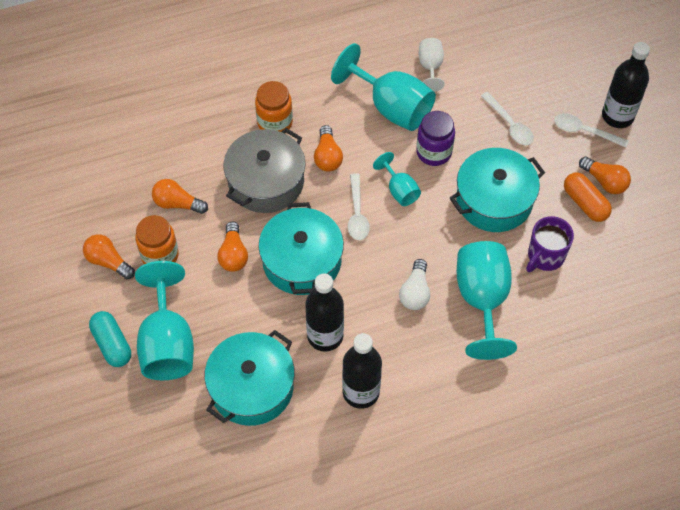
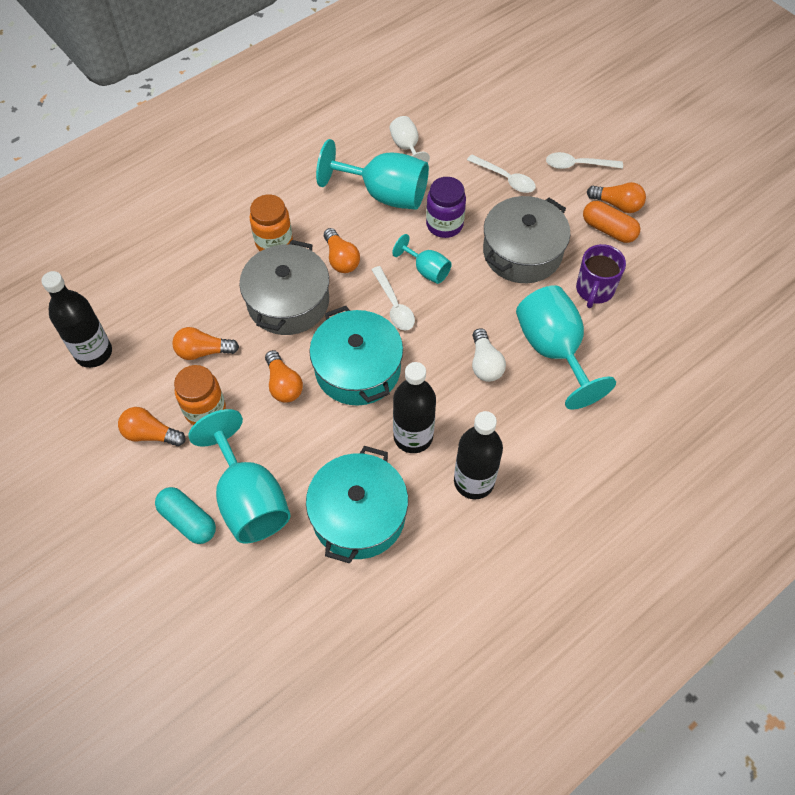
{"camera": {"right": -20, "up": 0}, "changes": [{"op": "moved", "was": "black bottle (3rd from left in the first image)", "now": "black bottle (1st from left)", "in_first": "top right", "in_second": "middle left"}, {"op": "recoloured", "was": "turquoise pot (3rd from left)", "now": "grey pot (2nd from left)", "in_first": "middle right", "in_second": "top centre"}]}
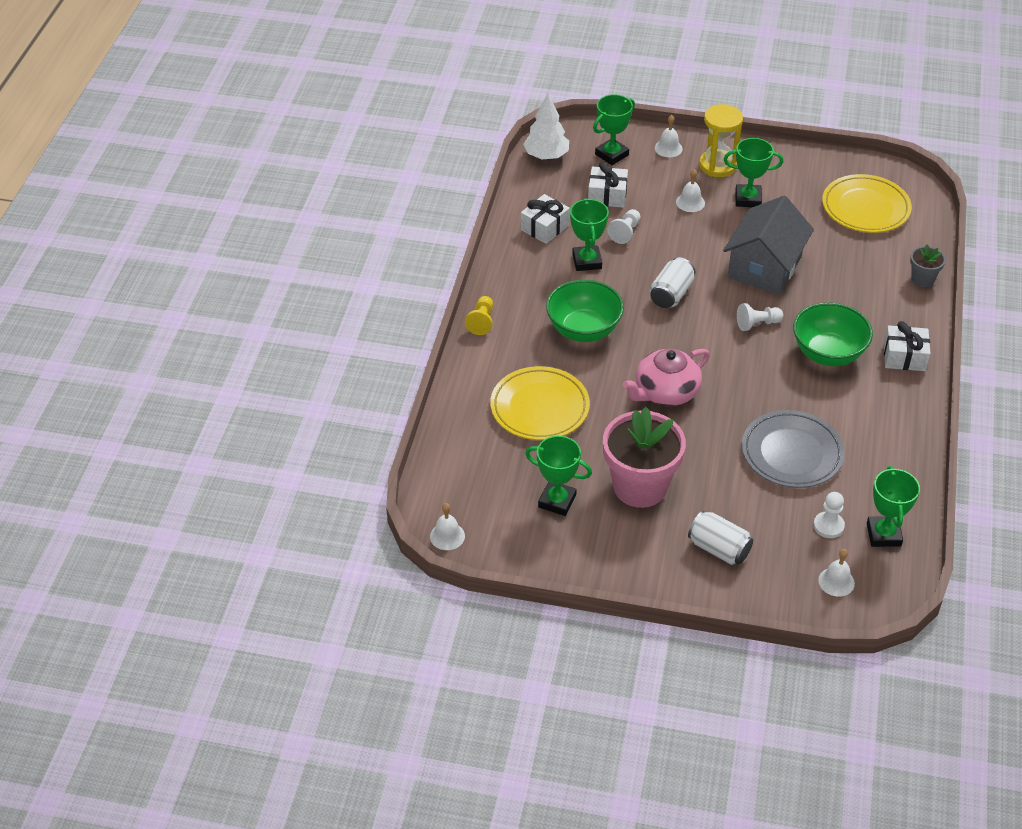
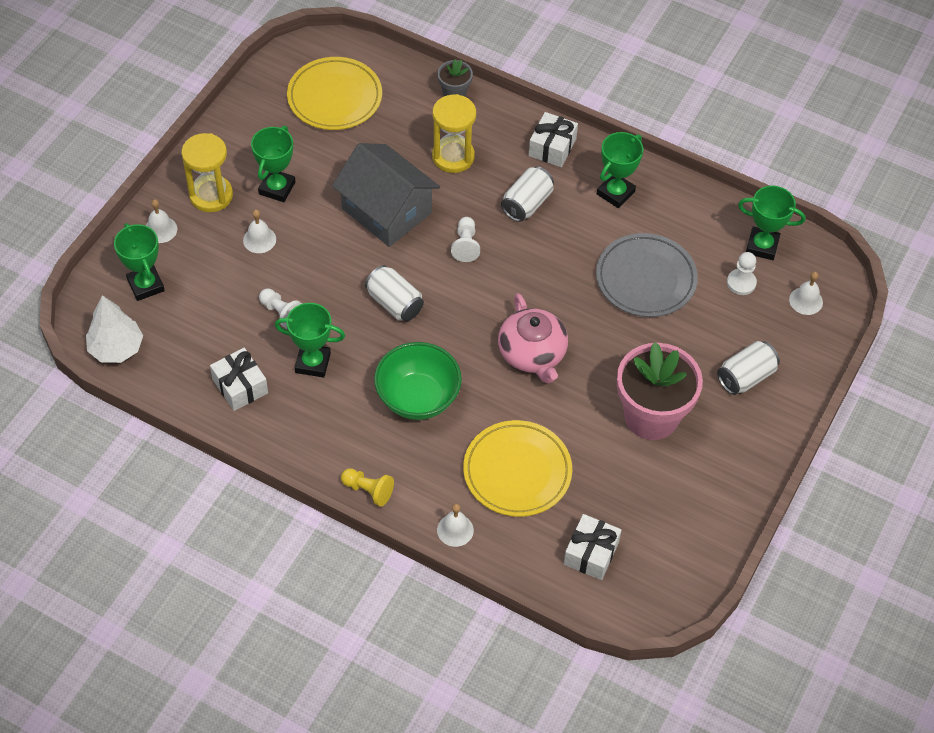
{"camera": {"right": -75, "up": 10}, "changes": [{"op": "moved", "was": "white gift (2nd from left in the first image)", "now": "white gift (3rd from left)", "in_first": "top centre", "in_second": "bottom centre"}, {"op": "replaced", "was": "green bowl (2nd from left)", "now": "white can (2nd from left)", "in_first": "middle right", "in_second": "top centre"}, {"op": "moved", "was": "green trophy (1st from left in the first image)", "now": "green trophy (4th from left)", "in_first": "centre", "in_second": "top centre"}, {"op": "moved", "was": "white bell (1st from left in the first image)", "now": "white bell (3rd from left)", "in_first": "centre", "in_second": "bottom centre"}, {"op": "added", "now": "yellow hourglass (2nd from left)", "in_second": "top centre"}]}
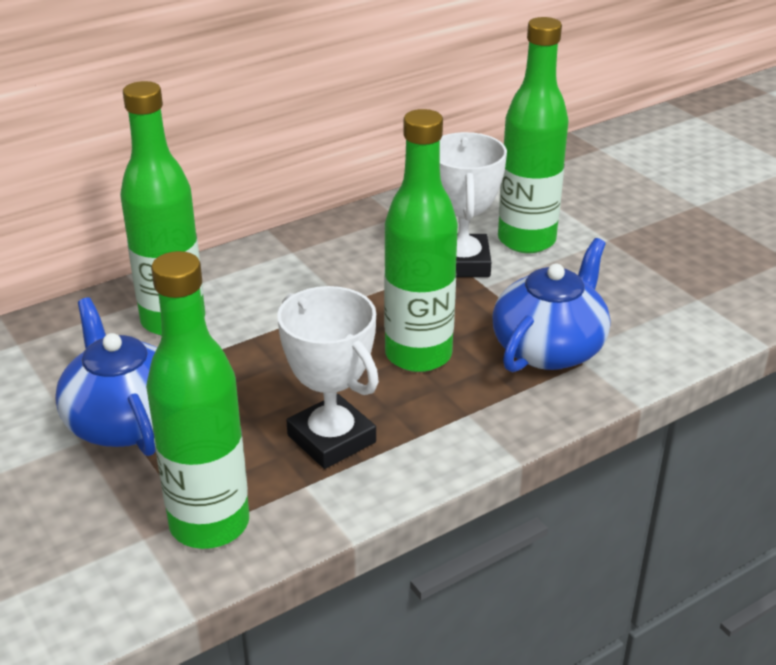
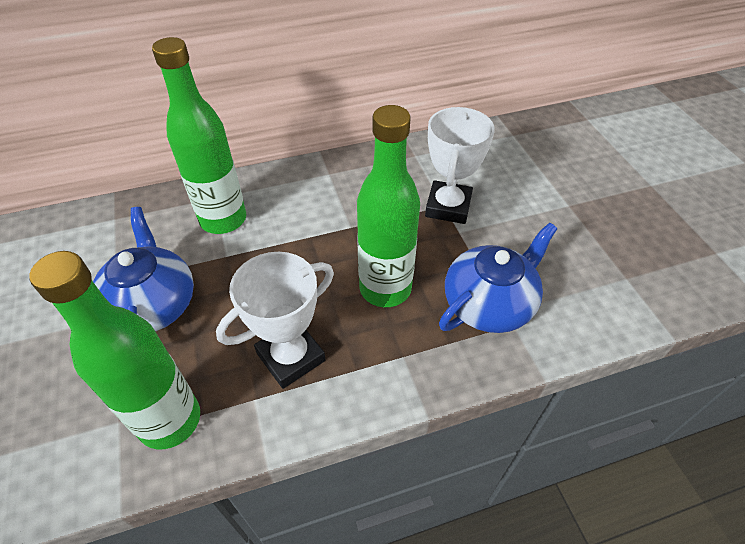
{"camera": {"right": 15, "up": 15}, "changes": [{"op": "removed", "was": "green bottle (4th from left)", "in_first": "top right"}, {"op": "turned", "was": "white trophy (1st from left)", "in_first": "centre", "in_second": "centre", "clockwise": 75}]}
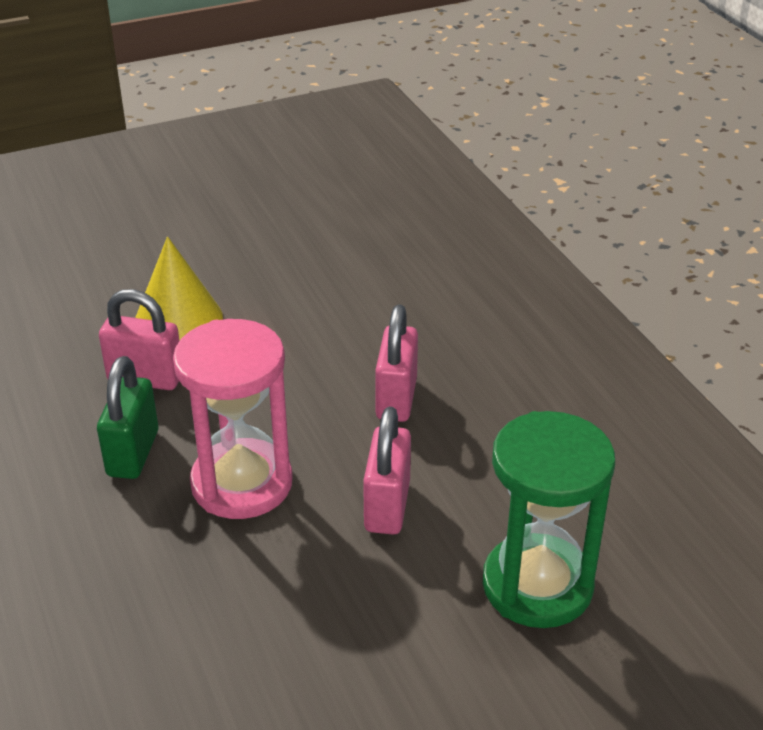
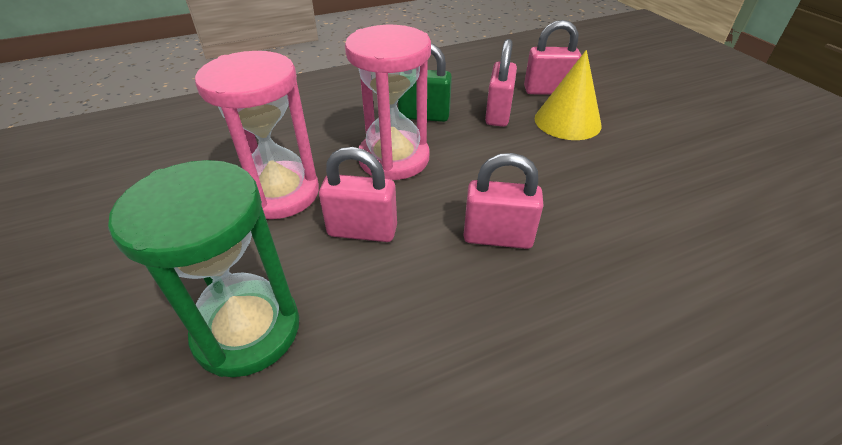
{"camera": {"right": 90, "up": 5}, "changes": [{"op": "added", "now": "pink padlock (4th from left)", "in_second": "top centre"}, {"op": "added", "now": "pink hourglass (1st from left)", "in_second": "top left"}]}
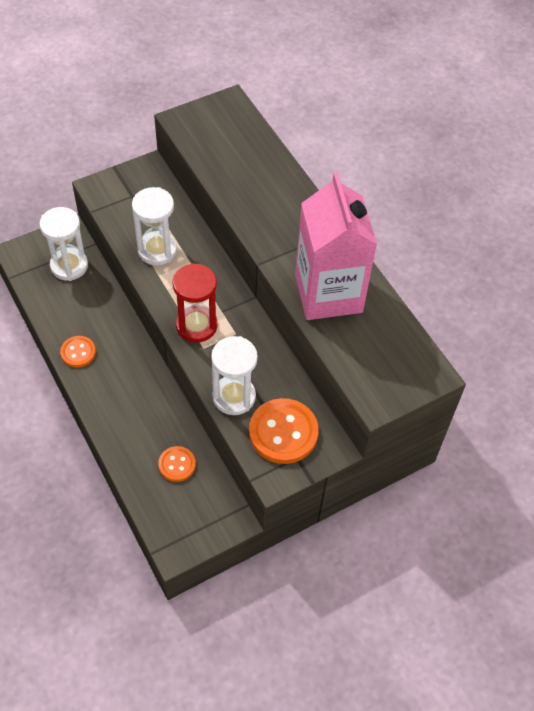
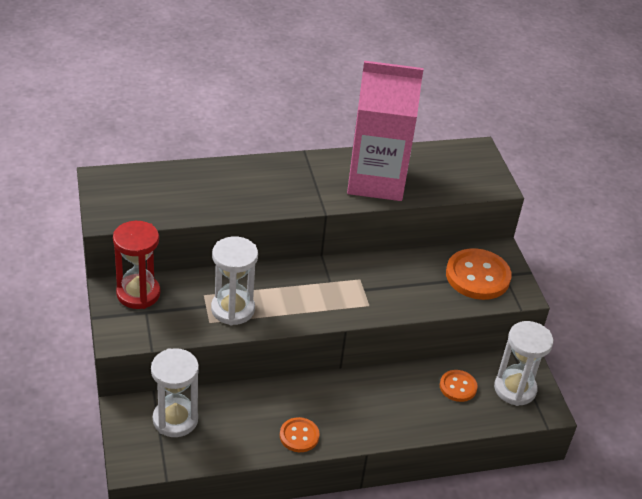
{"camera": {"right": -75, "up": -15}, "changes": [{"op": "moved", "was": "red hourglass", "in_first": "centre", "in_second": "middle left"}, {"op": "moved", "was": "white hourglass (3rd from left)", "in_first": "centre", "in_second": "bottom right"}]}
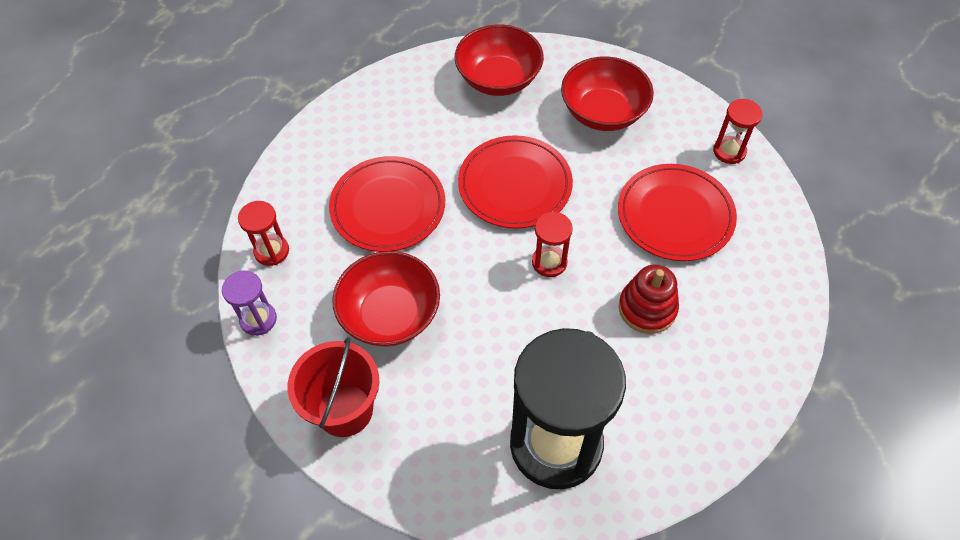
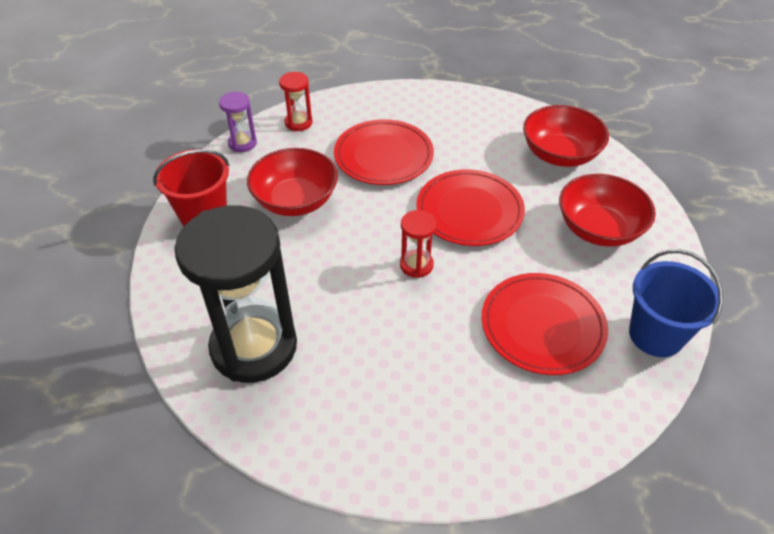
{"camera": {"right": 55, "up": -10}, "changes": [{"op": "replaced", "was": "red hourglass (3rd from left)", "now": "blue bucket", "in_first": "top right", "in_second": "middle right"}, {"op": "removed", "was": "red stacking toy", "in_first": "middle right"}]}
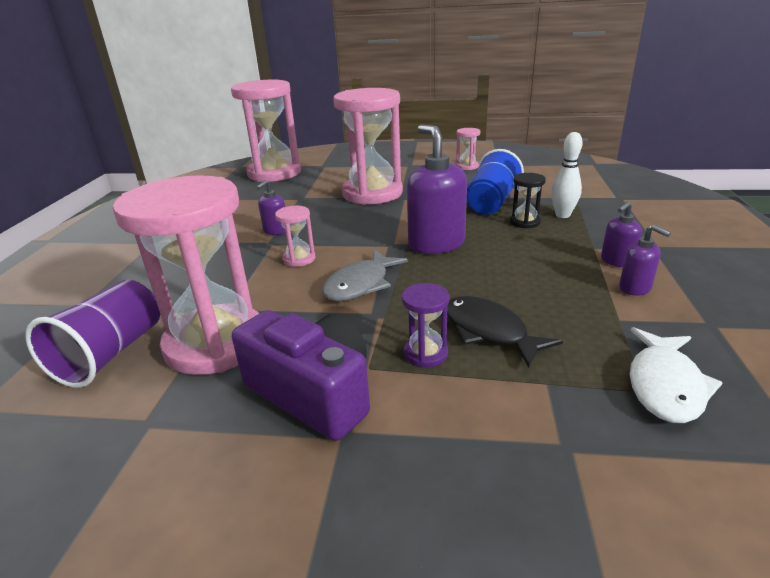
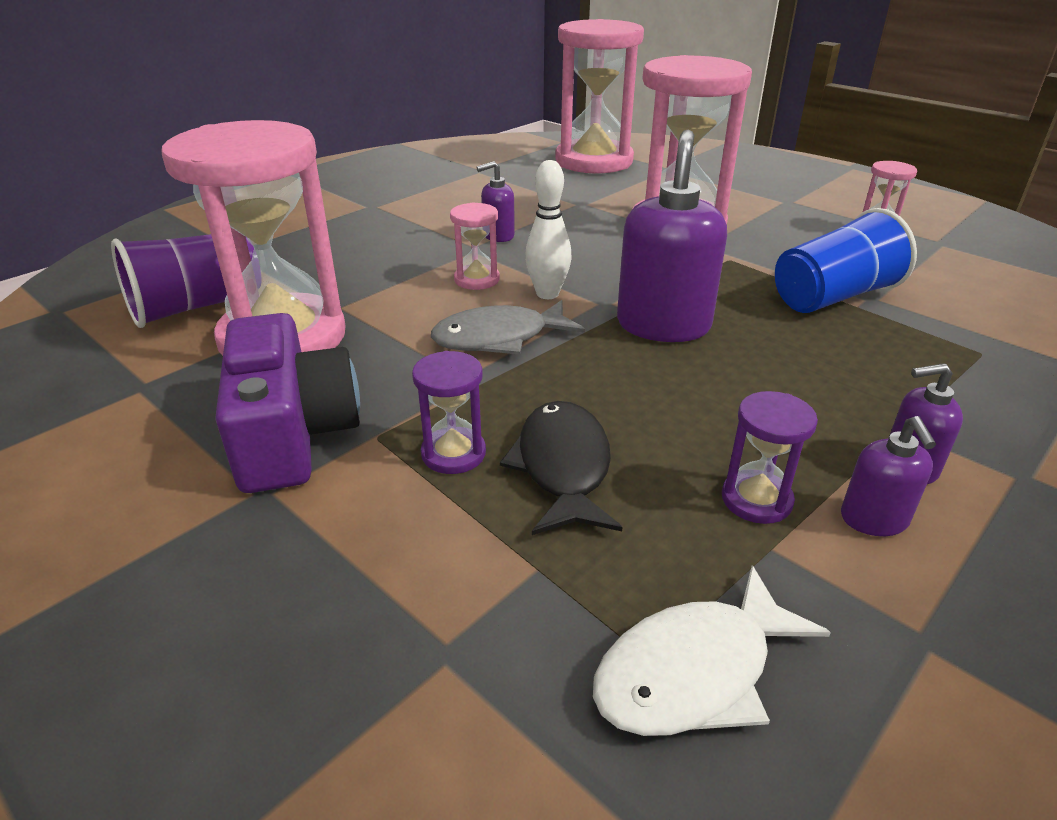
{"camera": {"right": 35, "up": 5}, "changes": [{"op": "moved", "was": "white bowling pin", "in_first": "top right", "in_second": "top centre"}, {"op": "removed", "was": "black hourglass", "in_first": "middle right"}, {"op": "added", "now": "purple hourglass (2nd from left)", "in_second": "middle right"}]}
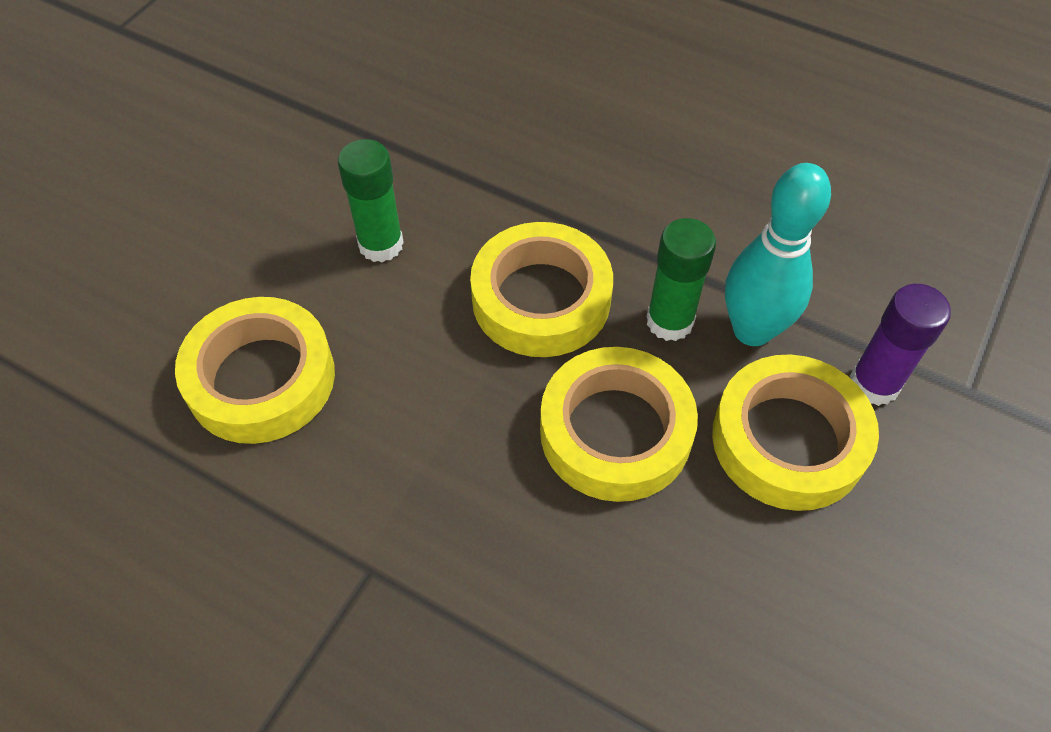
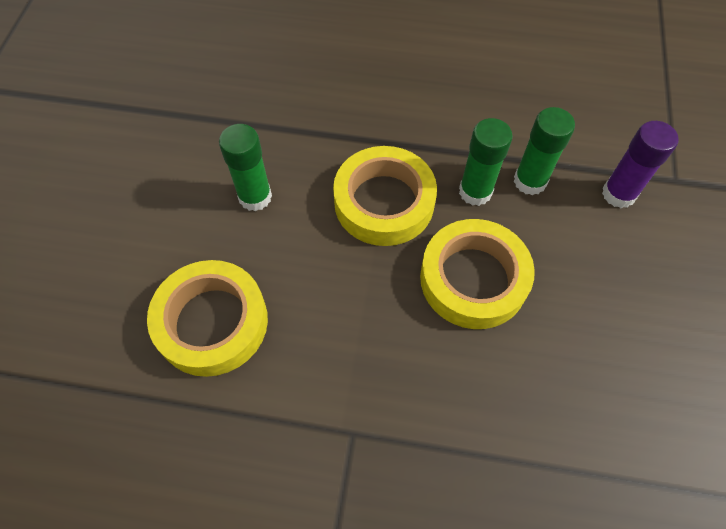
{"camera": {"right": -20, "up": 5}, "changes": [{"op": "replaced", "was": "turquoise bowling pin", "now": "green glue stick (3rd from left)", "in_first": "middle right", "in_second": "top right"}, {"op": "removed", "was": "yellow tape (4th from left)", "in_first": "middle right"}]}
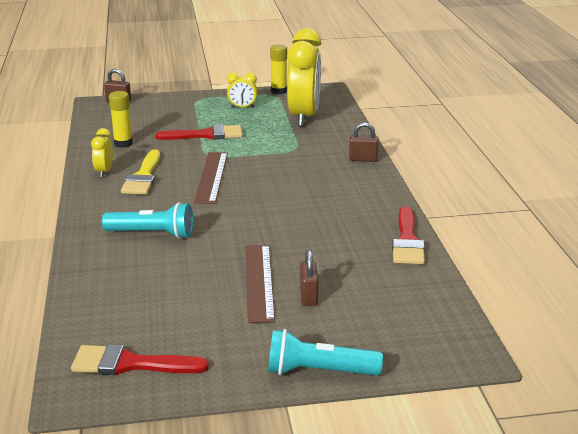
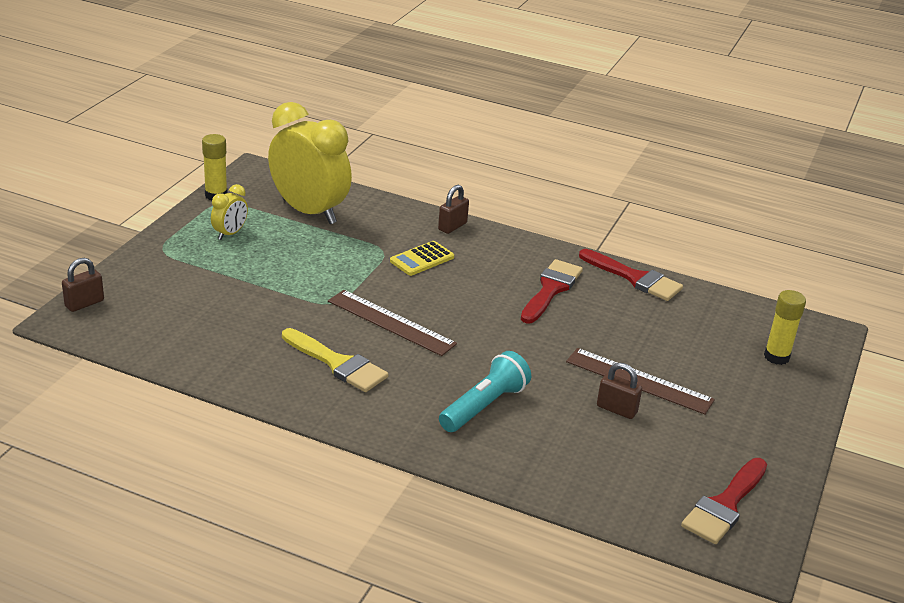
{"camera": {"right": -60, "up": 5}, "changes": [{"op": "moved", "was": "yellow glue stick (1st from left in the first image)", "now": "yellow glue stick (2nd from left)", "in_first": "top left", "in_second": "middle right"}, {"op": "moved", "was": "red brush (2nd from left in the first image)", "now": "red brush (1st from left)", "in_first": "top centre", "in_second": "centre"}, {"op": "removed", "was": "yellow clock (1st from left)", "in_first": "middle left"}, {"op": "moved", "was": "brown padlock (2nd from left in the first image)", "now": "brown padlock (3rd from left)", "in_first": "centre", "in_second": "middle right"}, {"op": "removed", "was": "turquoise flashlight (2nd from left)", "in_first": "bottom centre"}, {"op": "added", "now": "yellow calculator", "in_second": "centre"}]}
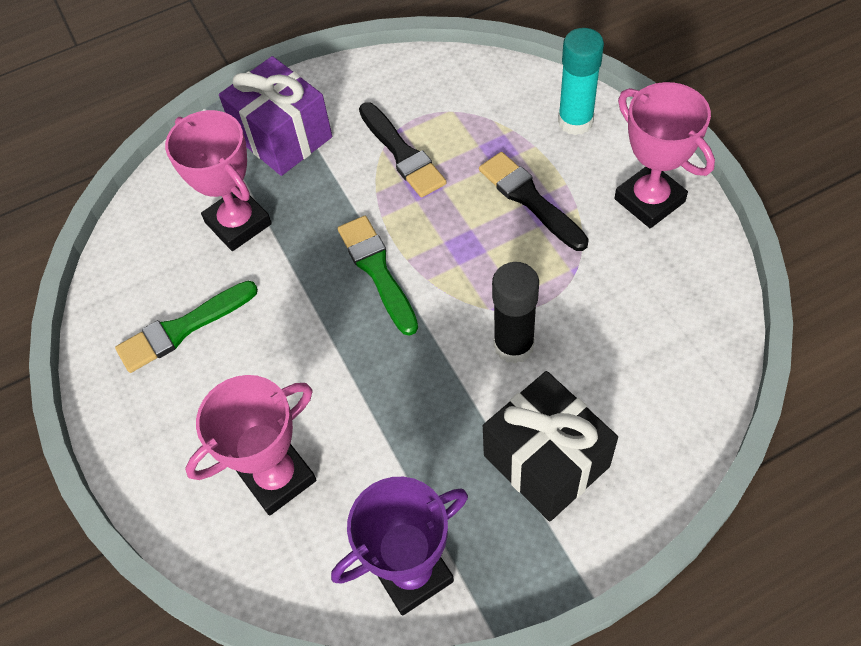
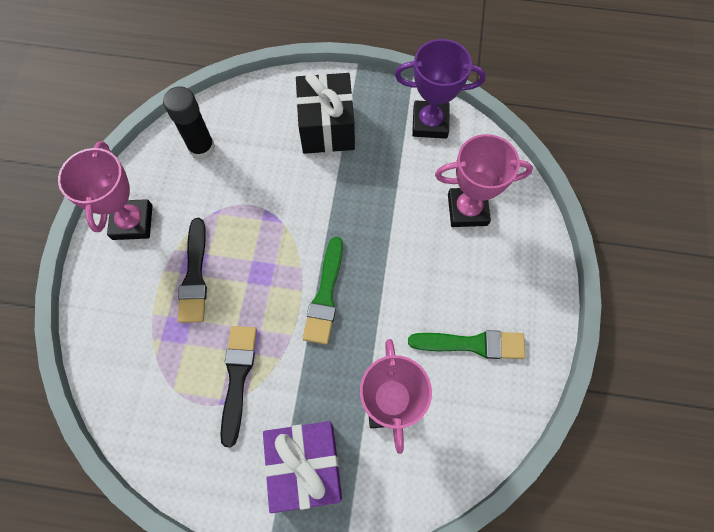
{"camera": {"right": -150, "up": 10}, "changes": [{"op": "removed", "was": "turquoise glue stick", "in_first": "top right"}, {"op": "moved", "was": "black glue stick", "in_first": "centre", "in_second": "top left"}]}
